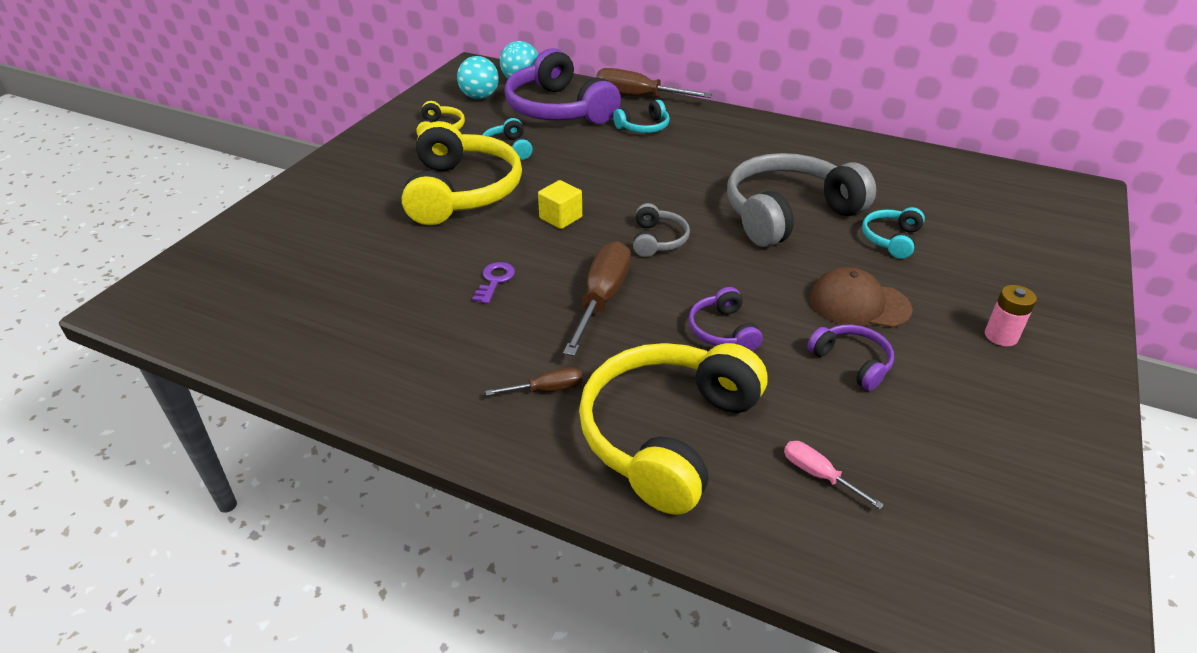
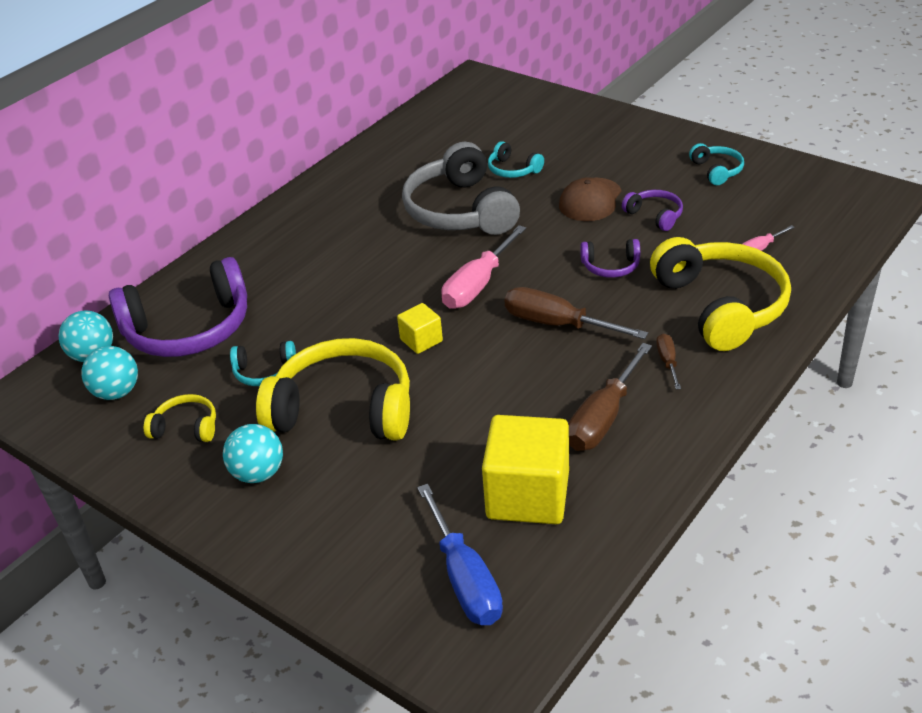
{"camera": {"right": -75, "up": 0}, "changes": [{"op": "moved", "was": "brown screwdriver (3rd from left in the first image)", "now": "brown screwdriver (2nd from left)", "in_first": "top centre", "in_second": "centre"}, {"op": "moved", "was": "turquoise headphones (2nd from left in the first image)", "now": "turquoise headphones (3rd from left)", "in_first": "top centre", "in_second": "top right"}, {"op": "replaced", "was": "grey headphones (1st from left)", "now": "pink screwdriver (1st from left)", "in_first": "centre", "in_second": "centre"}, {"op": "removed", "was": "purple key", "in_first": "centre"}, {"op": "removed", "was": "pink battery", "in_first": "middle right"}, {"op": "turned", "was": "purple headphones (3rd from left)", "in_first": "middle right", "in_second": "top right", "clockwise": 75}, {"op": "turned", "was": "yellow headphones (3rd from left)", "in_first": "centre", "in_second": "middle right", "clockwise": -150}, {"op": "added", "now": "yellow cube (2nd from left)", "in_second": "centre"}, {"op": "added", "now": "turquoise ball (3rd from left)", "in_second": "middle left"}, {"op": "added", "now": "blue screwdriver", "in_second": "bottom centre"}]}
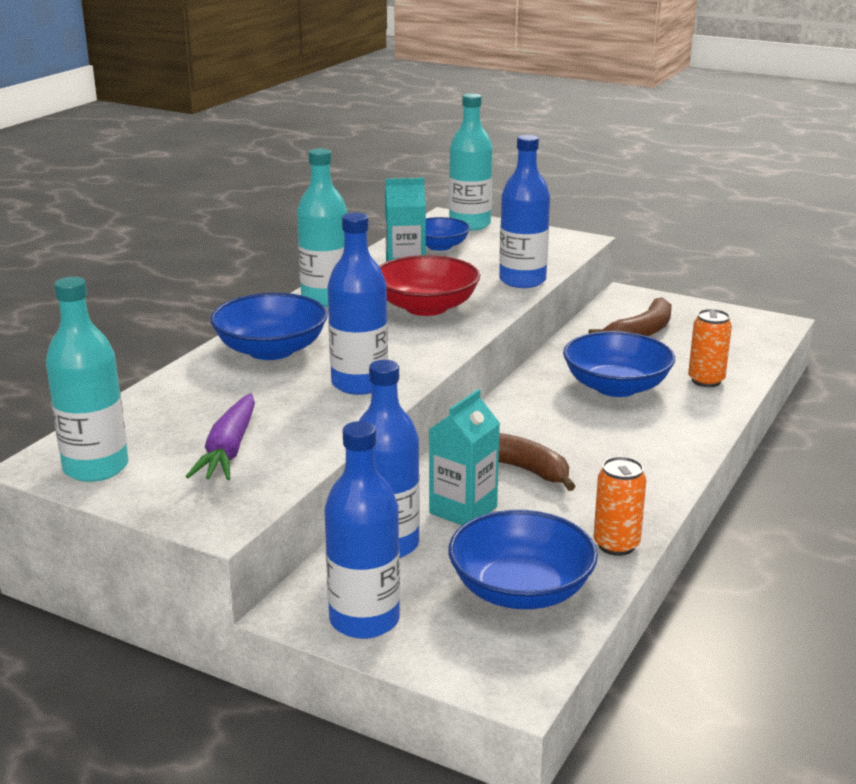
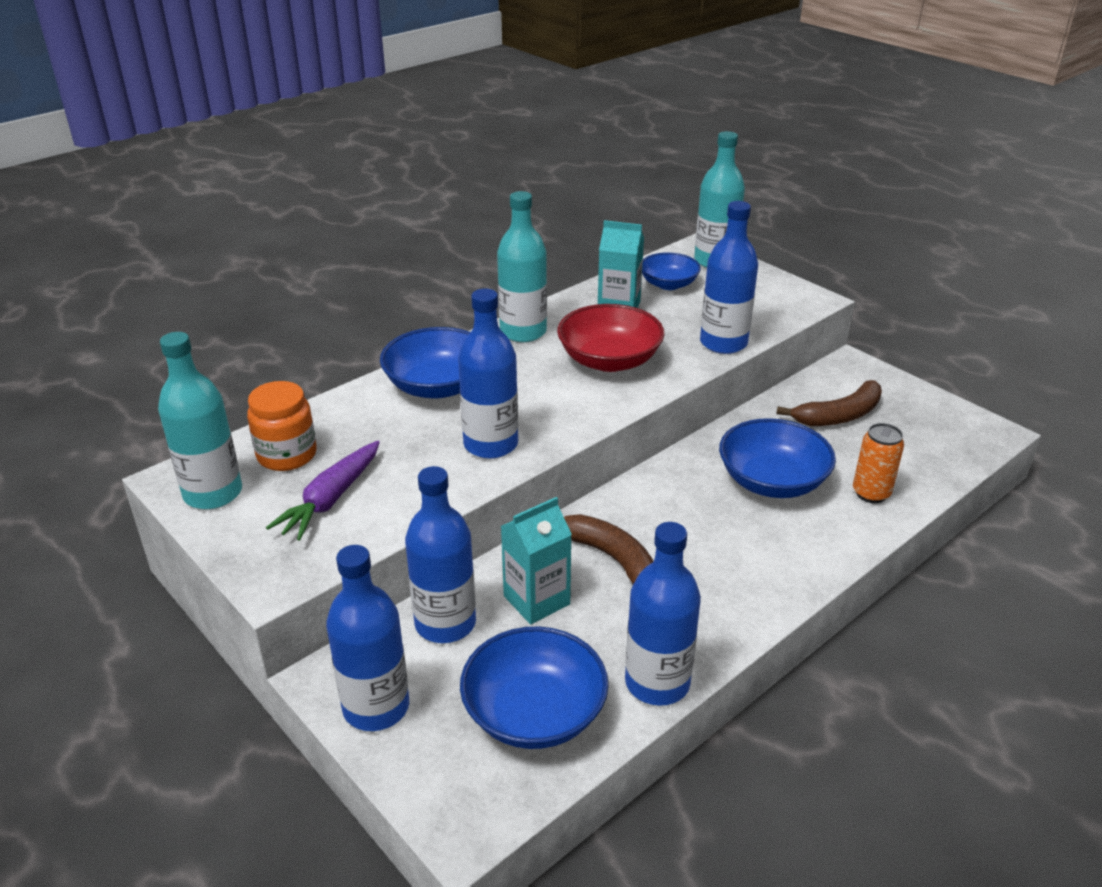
{"camera": {"right": 20, "up": 10}, "changes": [{"op": "replaced", "was": "orange can (1st from left)", "now": "blue bottle (4th from left)", "in_first": "middle right", "in_second": "bottom centre"}, {"op": "added", "now": "orange jar", "in_second": "middle left"}]}
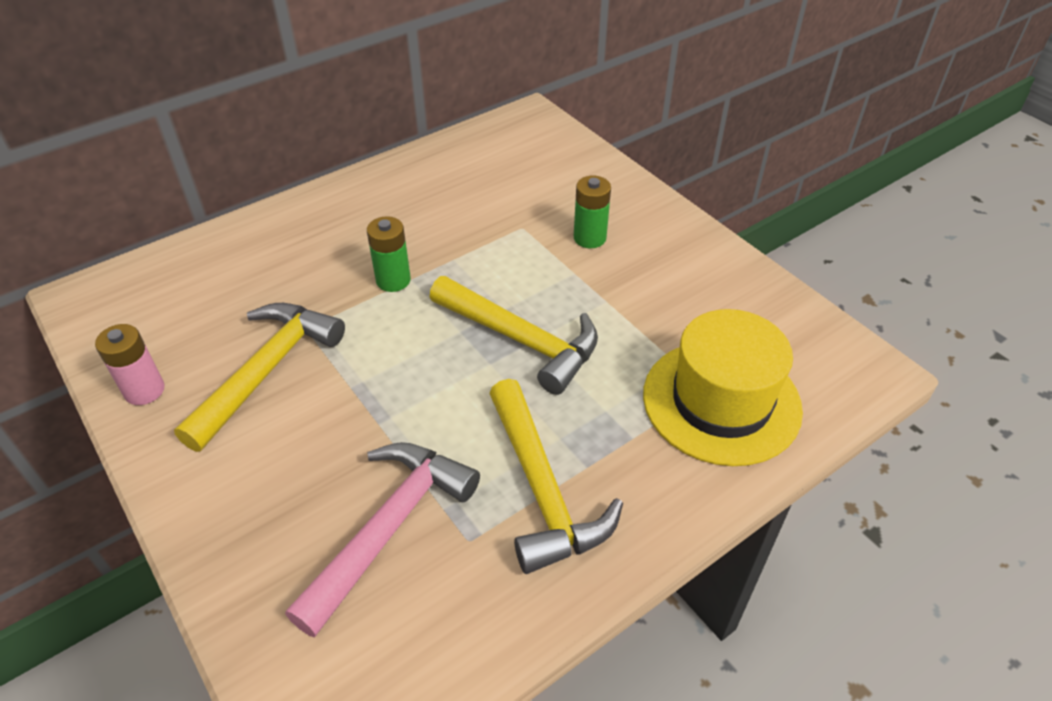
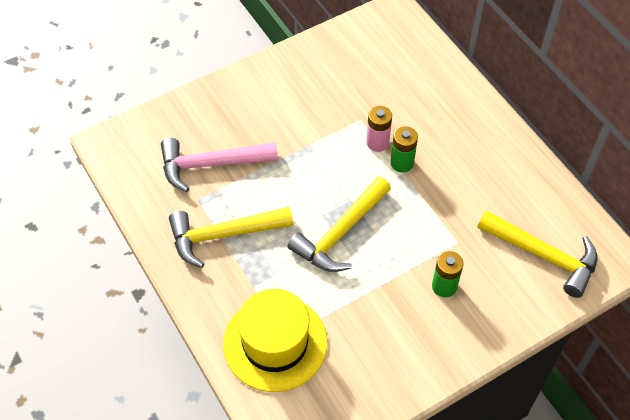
{"camera": {"right": 95, "up": 10}, "changes": [{"op": "moved", "was": "yellow hammer (1st from left in the first image)", "now": "yellow hammer (3rd from left)", "in_first": "middle left", "in_second": "middle right"}, {"op": "moved", "was": "pink battery", "in_first": "middle left", "in_second": "top centre"}, {"op": "turned", "was": "pink hammer", "in_first": "bottom centre", "in_second": "centre", "clockwise": 135}]}
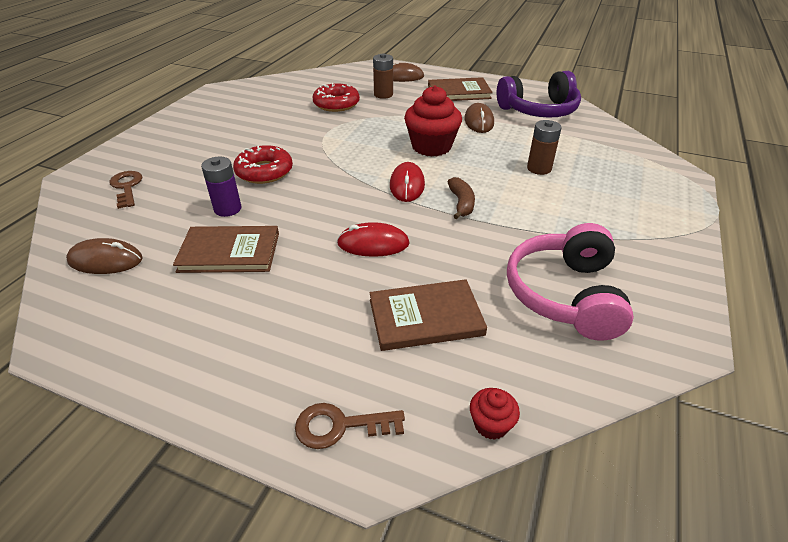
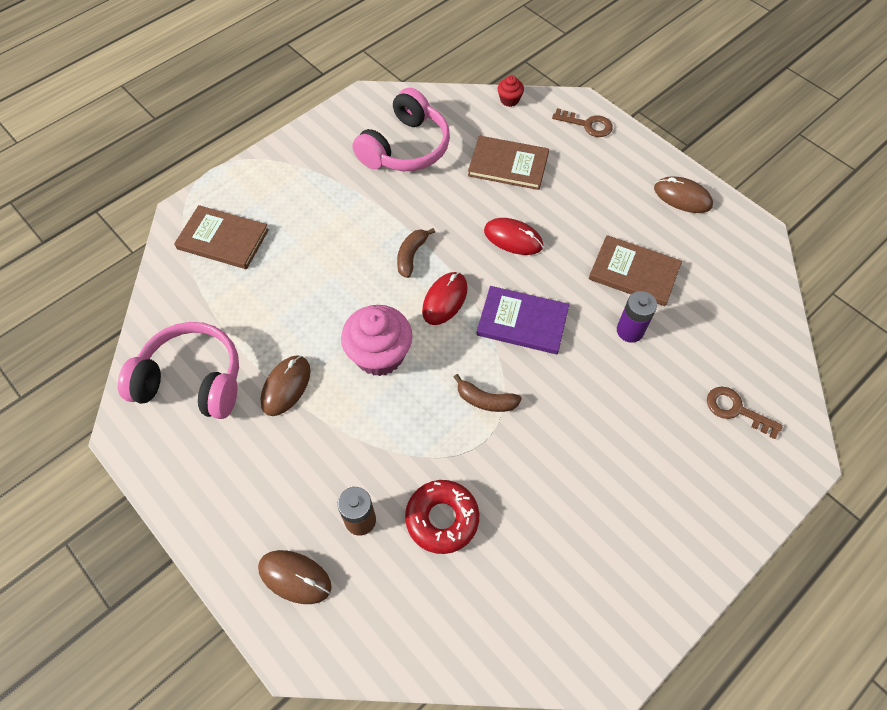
{"camera": {"right": -155, "up": 20}, "changes": [{"op": "recoloured", "was": "purple headphones", "now": "pink headphones (1st from left)", "in_first": "top right", "in_second": "middle left"}, {"op": "moved", "was": "brown book (3rd from left in the first image)", "now": "brown book (1st from left)", "in_first": "top centre", "in_second": "middle left"}, {"op": "recoloured", "was": "red cupcake (1st from left)", "now": "pink cupcake", "in_first": "top centre", "in_second": "centre"}, {"op": "removed", "was": "brown battery (2nd from left)", "in_first": "top right"}, {"op": "removed", "was": "red donut (1st from left)", "in_first": "top centre"}, {"op": "turned", "was": "brown key (1st from left in the first image)", "in_first": "middle left", "in_second": "middle right", "clockwise": 120}, {"op": "moved", "was": "brown mouse (1st from left in the first image)", "now": "brown mouse (3rd from left)", "in_first": "middle left", "in_second": "top right"}, {"op": "added", "now": "purple book", "in_second": "centre"}, {"op": "added", "now": "brown banana (2nd from left)", "in_second": "centre"}]}
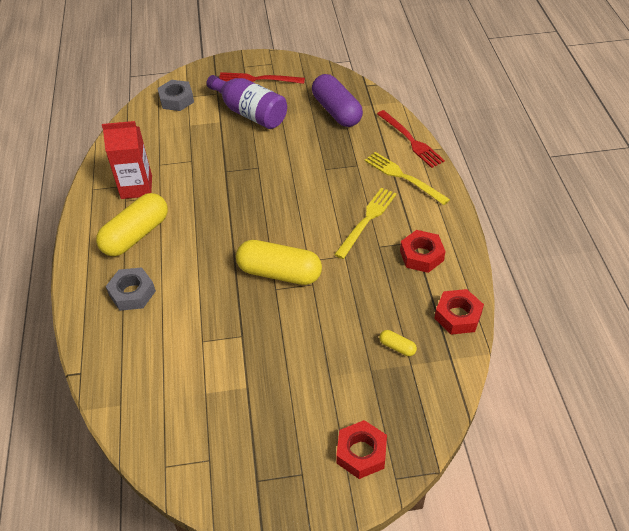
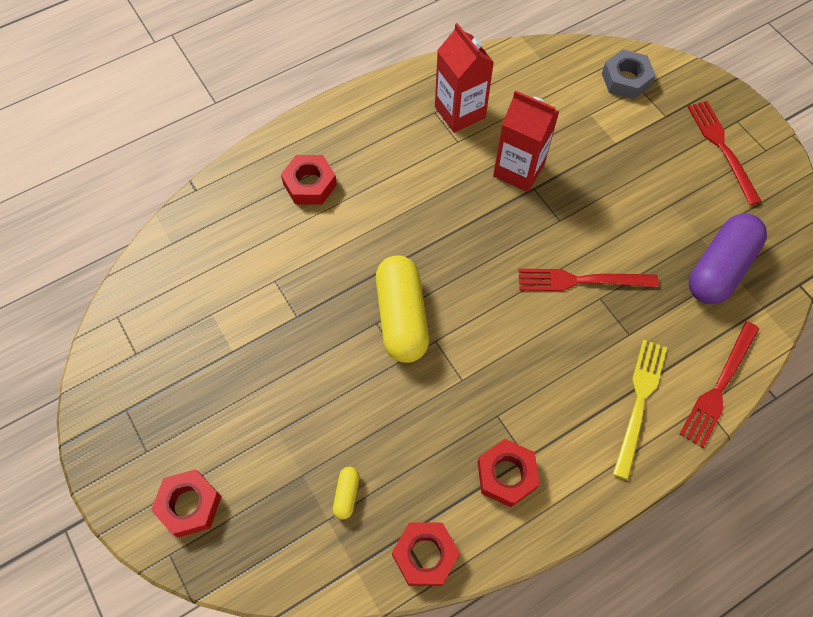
{"camera": {"right": 65, "up": 15}, "changes": [{"op": "removed", "was": "purple bottle", "in_first": "top centre"}, {"op": "removed", "was": "yellow fork (1st from left)", "in_first": "centre"}, {"op": "removed", "was": "yellow capsule (1st from left)", "in_first": "middle left"}, {"op": "recoloured", "was": "grey nut (1st from left)", "now": "red nut (2nd from left)", "in_first": "middle left", "in_second": "top centre"}, {"op": "added", "now": "red carton (2nd from left)", "in_second": "top centre"}, {"op": "added", "now": "red fork (1st from left)", "in_second": "middle right"}]}
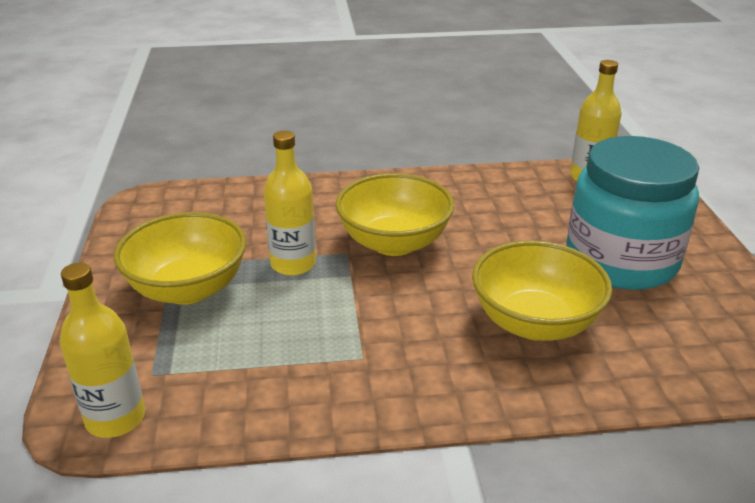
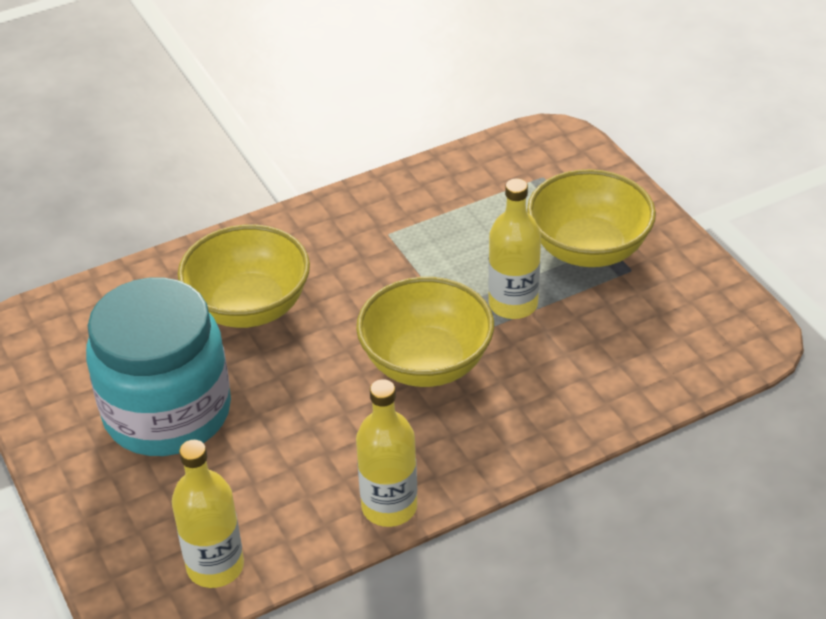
{"camera": {"right": 160, "up": 10}, "changes": [{"op": "moved", "was": "yellow bottle (1st from left in the first image)", "now": "yellow bottle (2nd from left)", "in_first": "bottom left", "in_second": "bottom centre"}]}
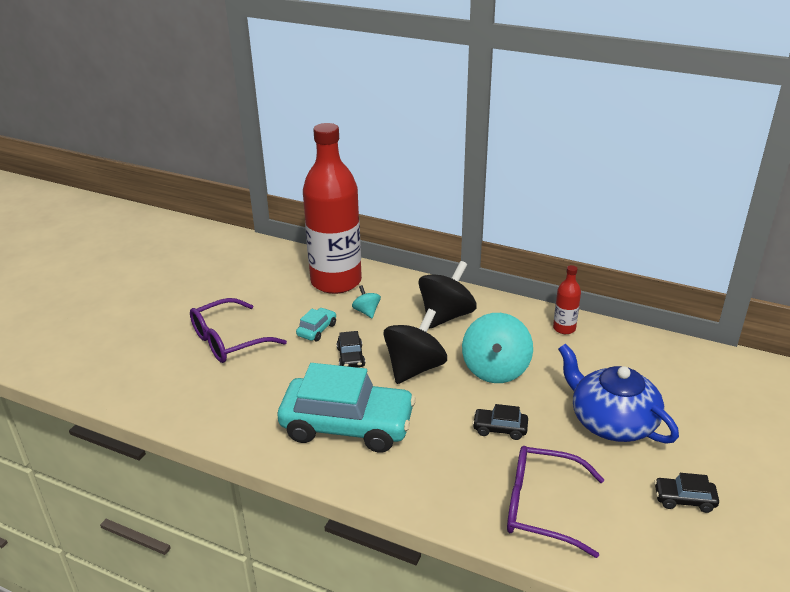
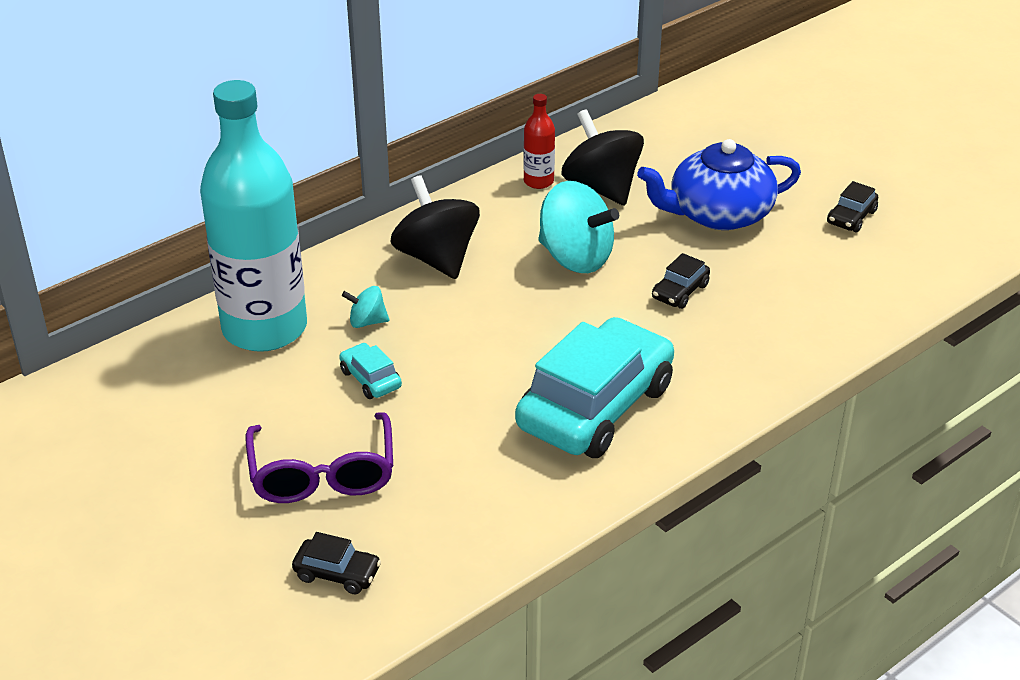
{"camera": {"right": -65, "up": 5}, "changes": [{"op": "recoloured", "was": "red bottle (1st from left)", "now": "turquoise bottle", "in_first": "centre", "in_second": "top left"}, {"op": "moved", "was": "black spinning top (1st from left in the first image)", "now": "black spinning top (2nd from left)", "in_first": "centre", "in_second": "top centre"}, {"op": "moved", "was": "black car (1st from left)", "in_first": "centre", "in_second": "bottom left"}, {"op": "removed", "was": "purple glasses (2nd from left)", "in_first": "bottom right"}]}
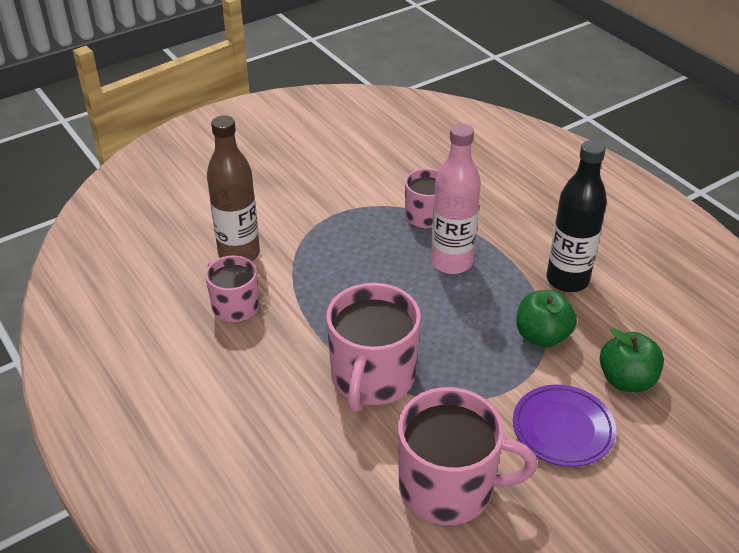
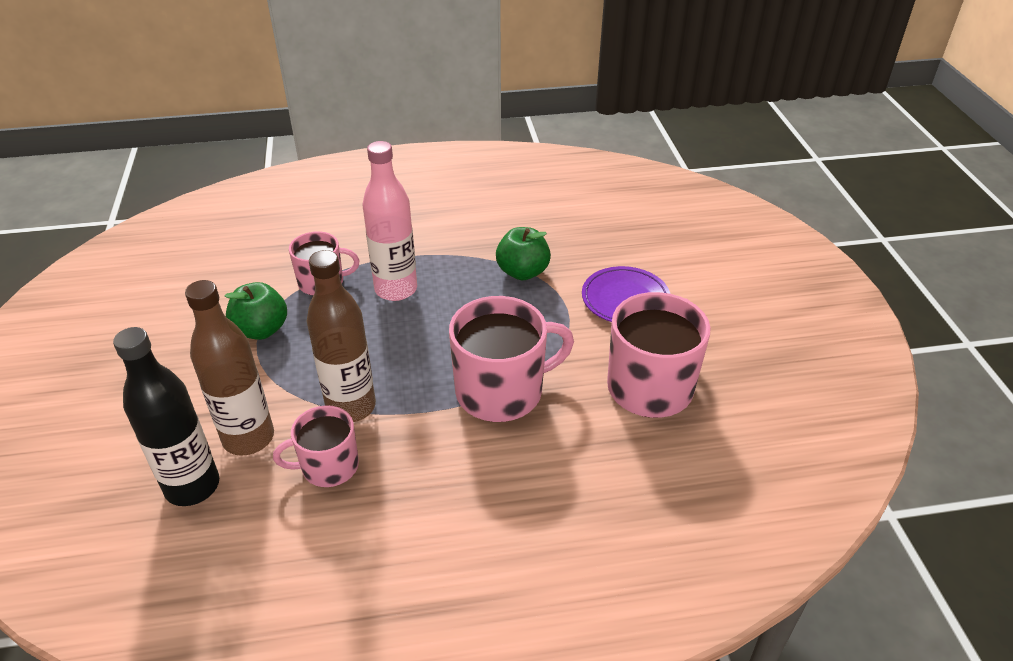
{"camera": {"right": -65, "up": 0}, "changes": [{"op": "moved", "was": "black bottle", "in_first": "middle right", "in_second": "middle left"}, {"op": "turned", "was": "pink mug (2nd from left in the first image)", "in_first": "centre", "in_second": "centre", "clockwise": -60}, {"op": "moved", "was": "green apple (2nd from left in the first image)", "now": "green apple (1st from left)", "in_first": "middle right", "in_second": "middle left"}, {"op": "added", "now": "brown bottle (2nd from left)", "in_second": "centre"}]}
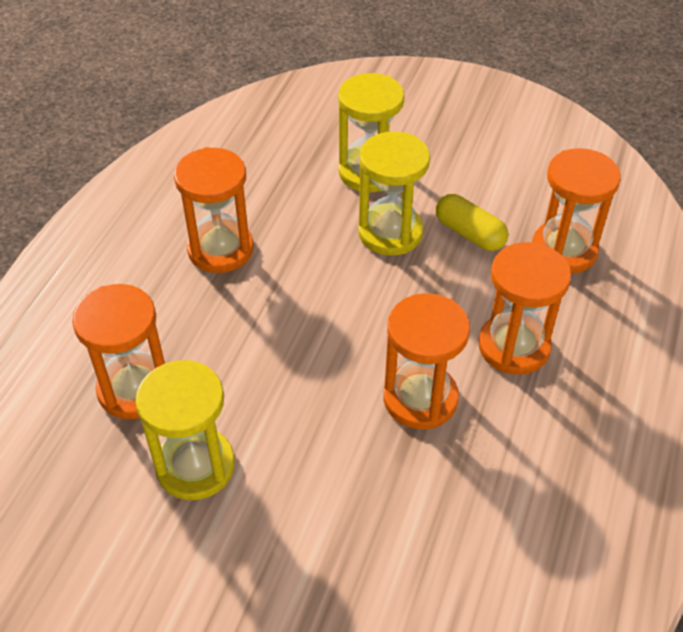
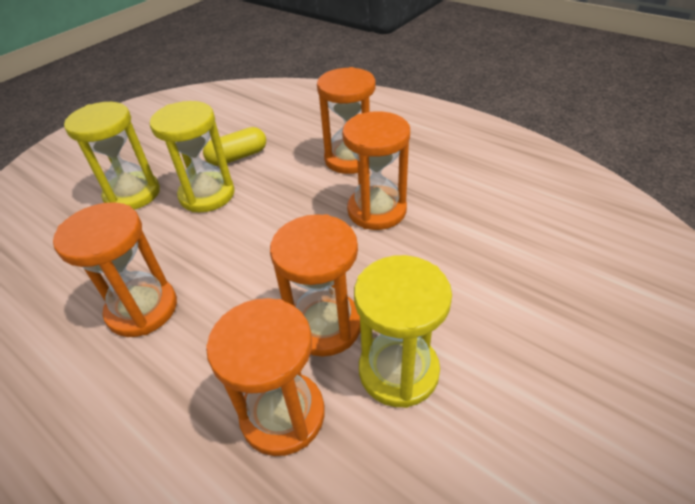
{"camera": {"right": -70, "up": -5}, "changes": [{"op": "moved", "was": "orange hourglass (5th from left in the first image)", "now": "orange hourglass (3rd from left)", "in_first": "middle right", "in_second": "centre"}]}
